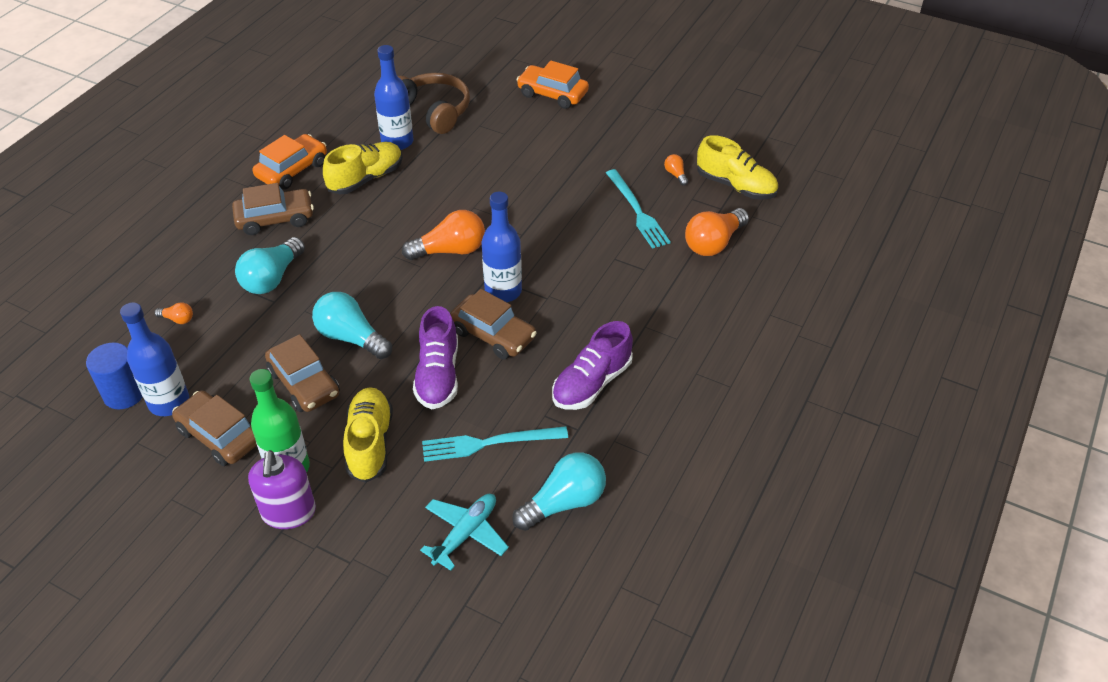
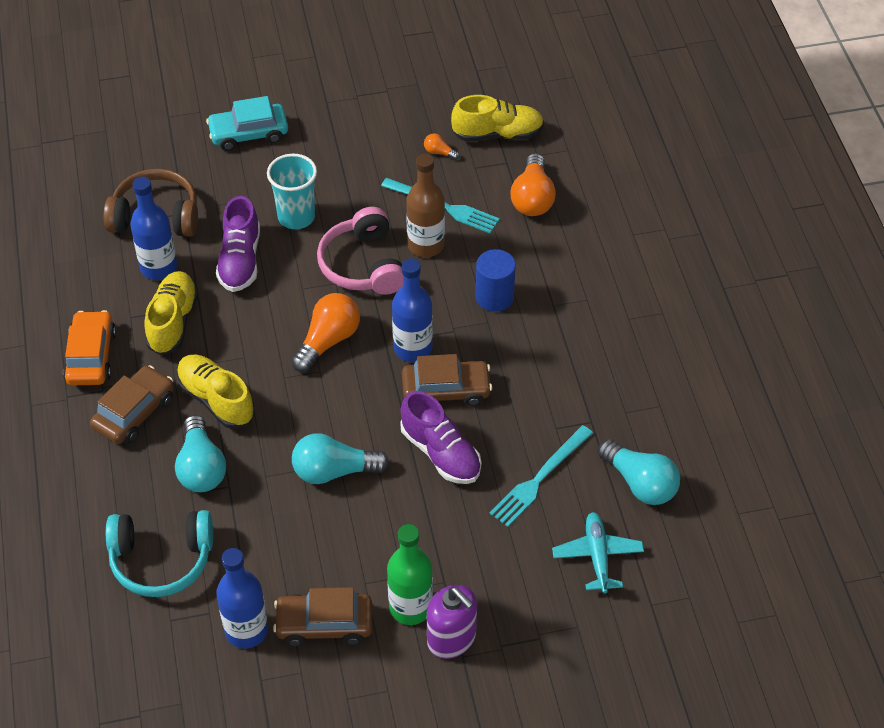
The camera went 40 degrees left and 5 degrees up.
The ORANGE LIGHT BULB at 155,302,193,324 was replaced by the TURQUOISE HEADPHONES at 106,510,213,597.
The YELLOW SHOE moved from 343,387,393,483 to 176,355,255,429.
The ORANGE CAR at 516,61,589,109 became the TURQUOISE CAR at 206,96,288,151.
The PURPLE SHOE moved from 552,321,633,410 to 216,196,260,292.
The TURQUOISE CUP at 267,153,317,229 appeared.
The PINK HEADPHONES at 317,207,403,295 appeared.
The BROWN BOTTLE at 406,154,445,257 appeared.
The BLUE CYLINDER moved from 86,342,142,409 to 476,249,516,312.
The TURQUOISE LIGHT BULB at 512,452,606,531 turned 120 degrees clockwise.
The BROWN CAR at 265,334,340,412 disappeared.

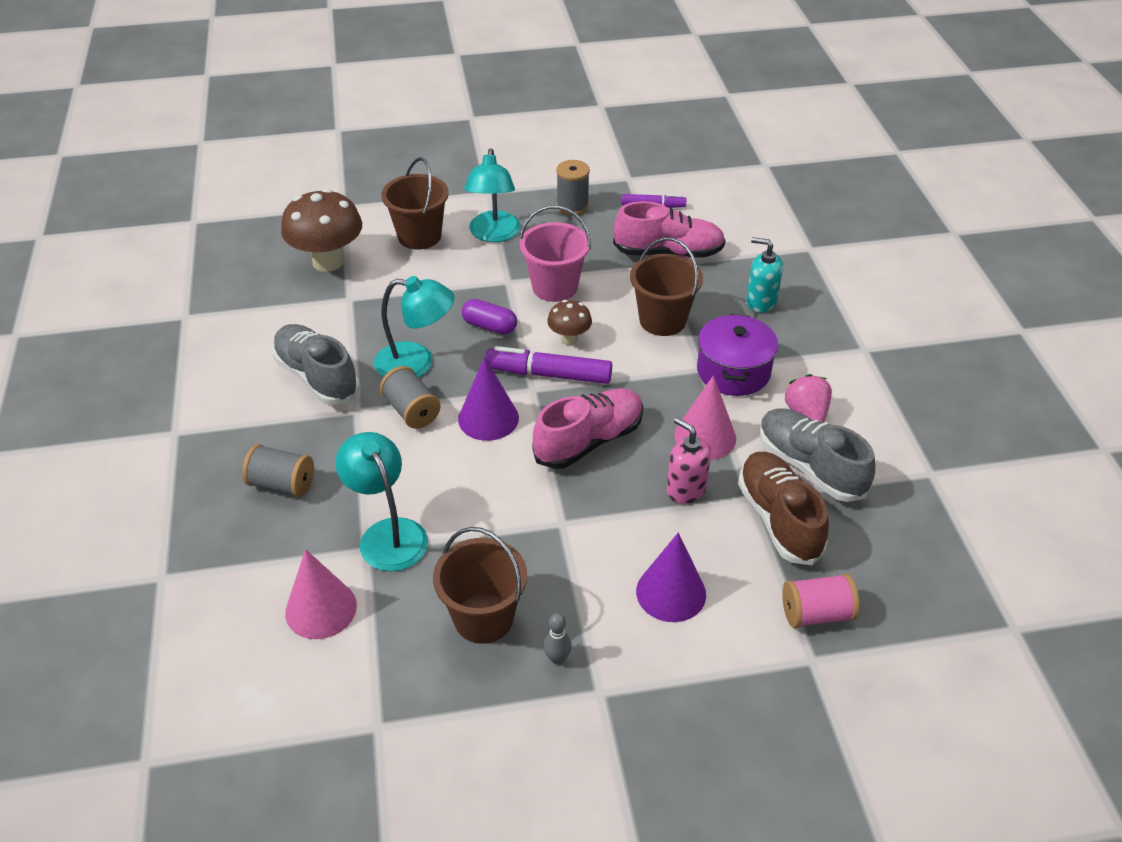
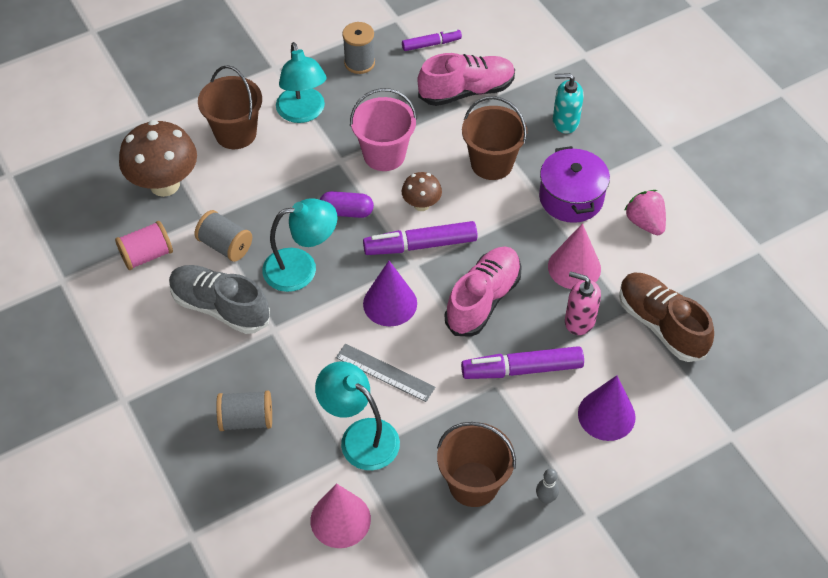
The camera went 20 degrees left and 10 degrees up.
The PINK SPOOL moved from 782,573,859,628 to 115,221,173,270.
The GREY SPOOL moved from 380,366,441,429 to 195,210,252,262.
The GREY RULER at 336,343,435,402 appeared.
The PURPLE MARKER at 461,346,584,379 appeared.
The GREY SHOE at 760,408,875,502 disappeared.

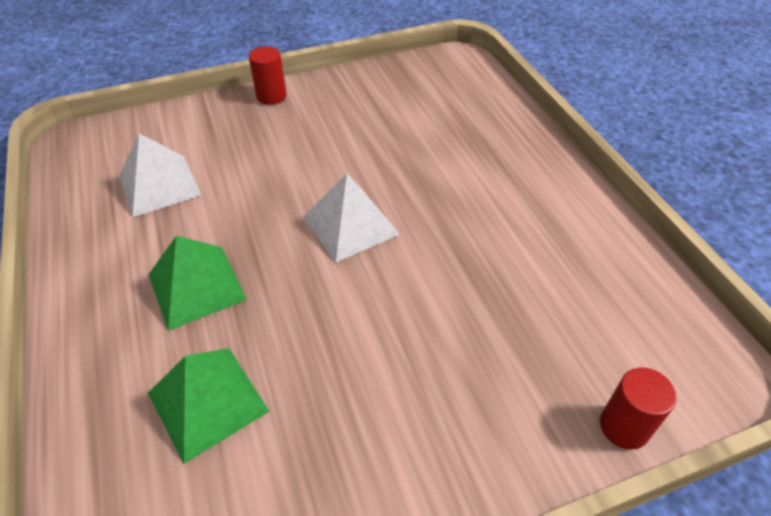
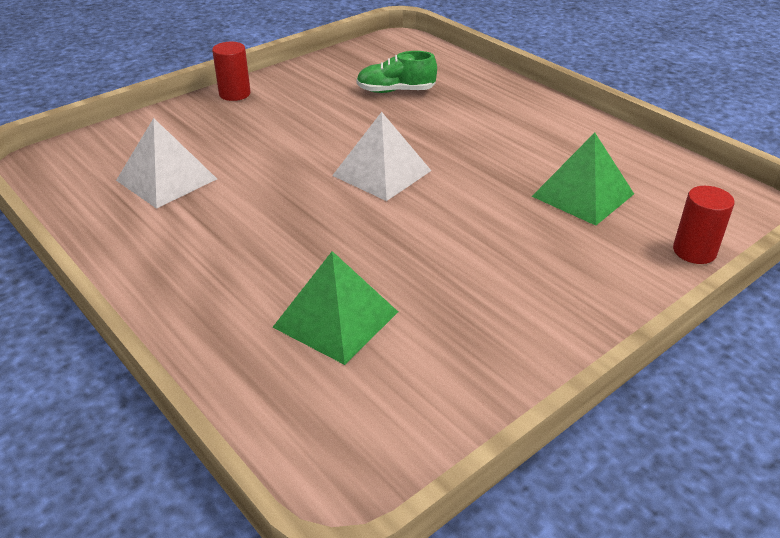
The camera went 20 degrees left and 10 degrees down.
The GREEN SHOE at 356,51,437,93 appeared.
The GREEN PYRAMID moved from 149,235,247,331 to 532,133,634,226.

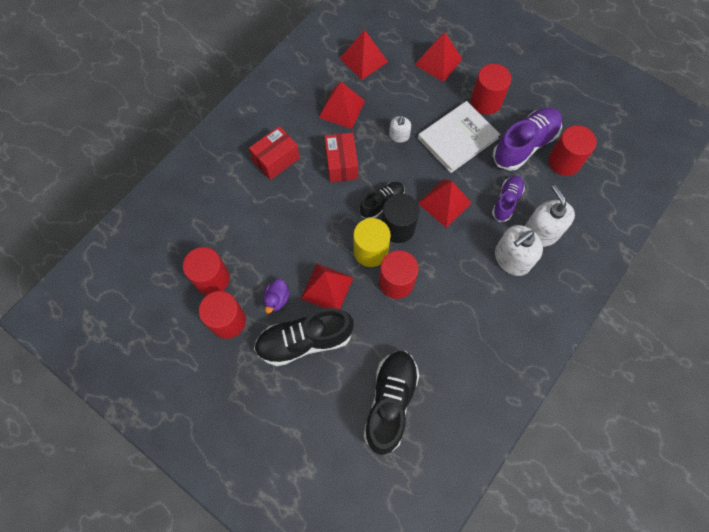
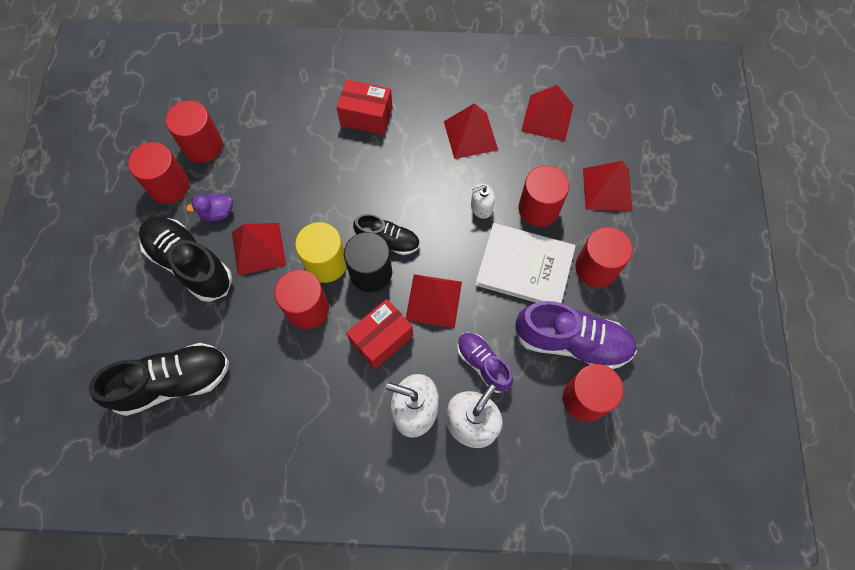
The camera went 55 degrees right and 0 degrees up.
The RED BOX moved from 325,132,358,182 to 346,299,413,370.
The PURPLE SHOE at 492,176,525,222 turned 120 degrees counterclockwise.
The RED CYLINDER at 519,165,569,227 appeared.

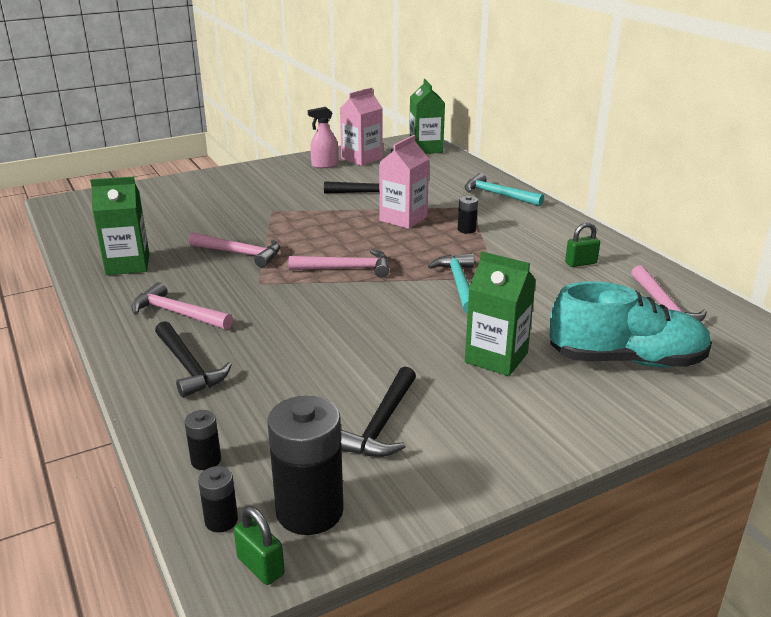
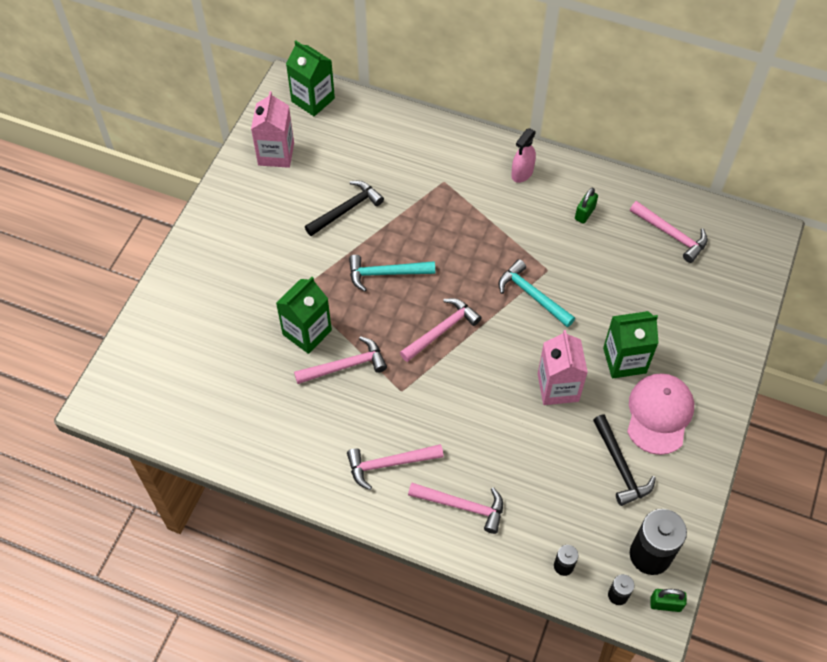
The camera went 40 degrees left and 30 degrees up.
The GREEN CARTON moved from 90,177,150,275 to 276,277,332,354.
The TURQUOISE HAMMER moved from 464,173,544,206 to 349,255,435,292.
The BLACK HAMMER at 155,321,232,398 became the PINK HAMMER at 408,483,503,534.
The PINK SPRAY BOTTLE moved from 308,107,339,168 to 511,129,536,183.
The PINK CARTON moved from 379,135,429,229 to 538,330,588,405.
The PINK CAP at 627,373,694,455 appeared.
The BLACK BATTERY at 458,196,478,234 disappeared.
The TURQUOISE SHOE at 549,281,712,368 disappeared.

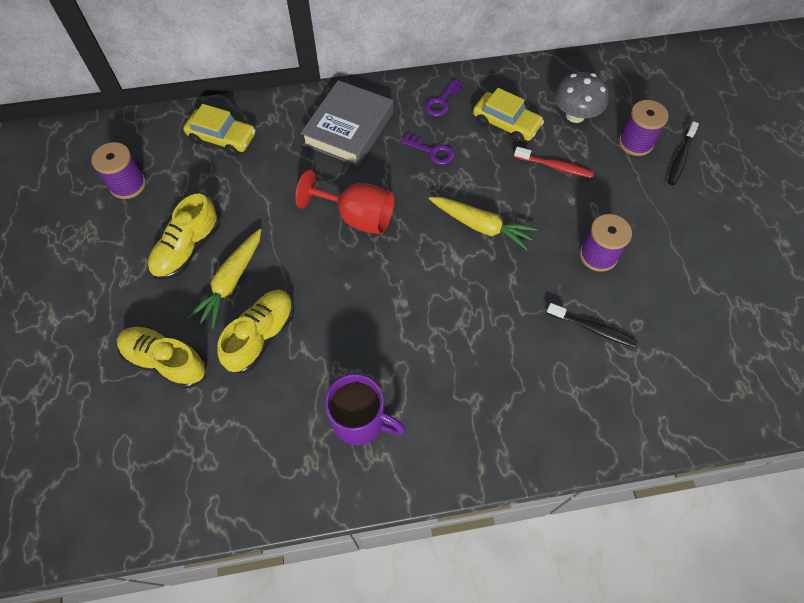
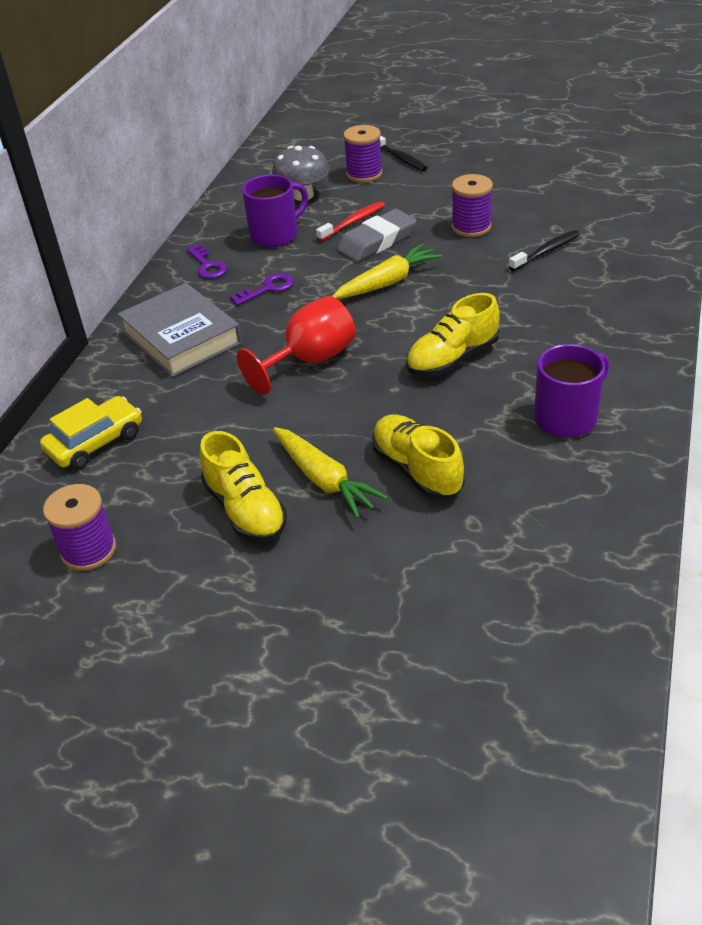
The camera went 60 degrees left and 20 degrees down.
The YELLOW CAR at 473,88,544,143 was replaced by the PURPLE MUG at 242,175,308,247.
The GREY ERASER at 337,209,416,262 appeared.
The YELLOW SHOE moved from 117,327,207,389 to 406,293,500,377.

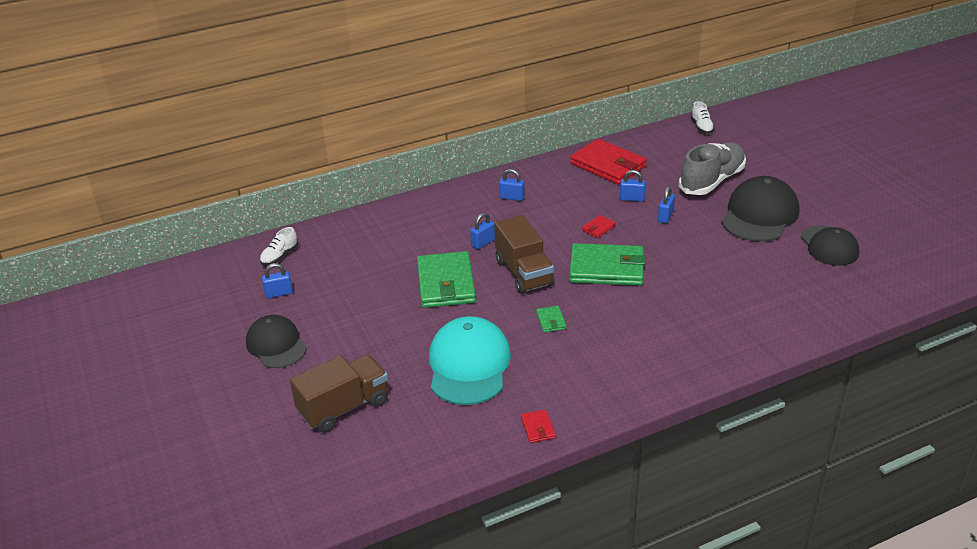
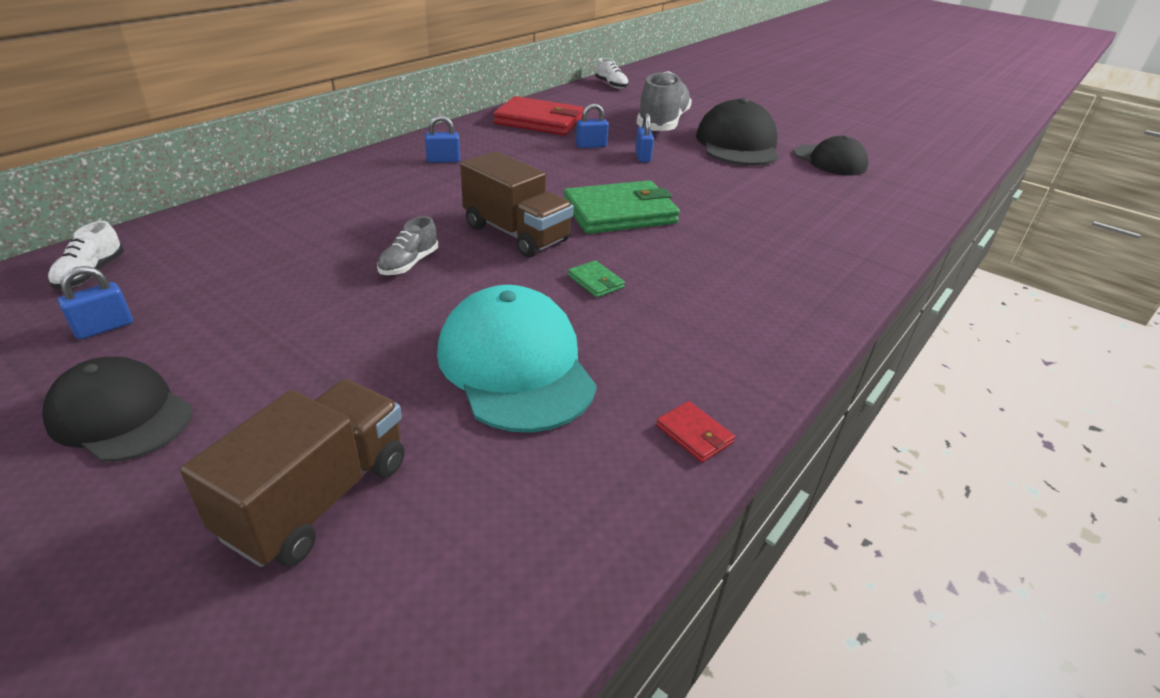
The camera went 30 degrees left and 0 degrees up.
The GREEN WALLET at 417,251,476,308 was replaced by the GREY SHOE at 377,216,438,275.
The BLUE PADLOCK at 470,213,495,249 disappeared.
The RED WALLET at 582,215,616,238 disappeared.

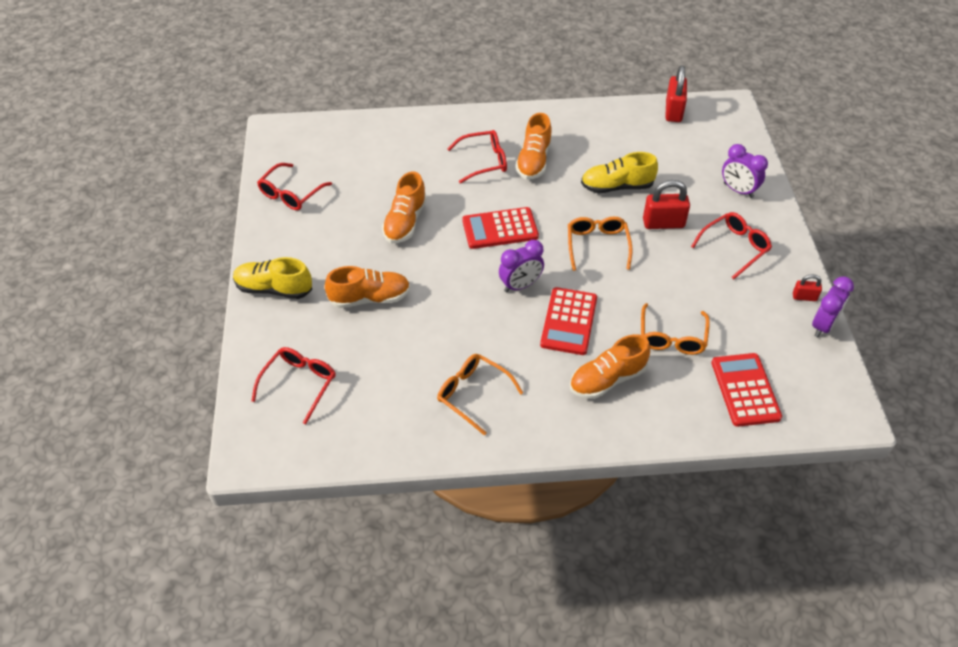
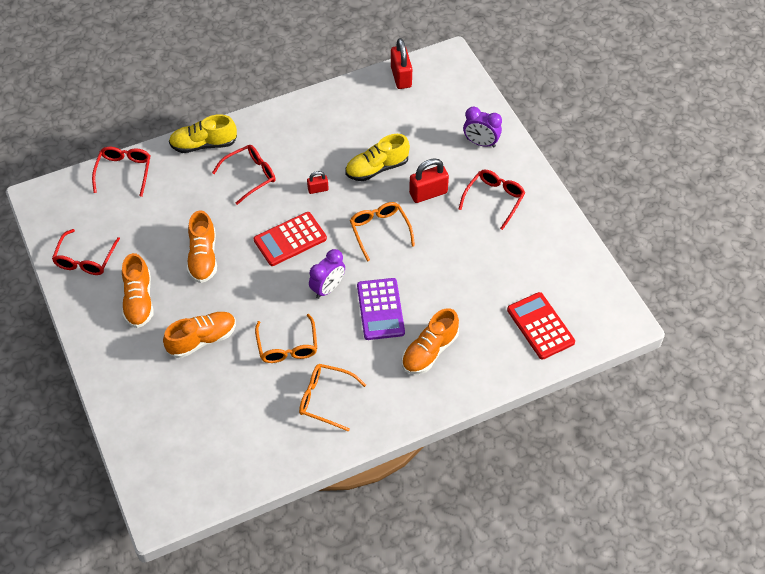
The camera went 20 degrees left and 5 degrees up.
The RED GLASSES moved from 251,347,336,424 to 92,147,150,197.
The ORANGE SHOE moved from 515,113,552,180 to 122,253,154,328.
The YELLOW SHOE moved from 233,257,312,299 to 169,114,237,153.
The ORANGE GLASSES moved from 641,303,710,355 to 255,314,317,363.
The RED PADLOCK moved from 793,274,822,301 to 307,171,329,194.
The RED CALCULATOR at 540,287,597,355 became the PURPLE CALCULATOR at 357,278,405,340.
The PURPLE CLOCK at 812,276,854,337 disappeared.

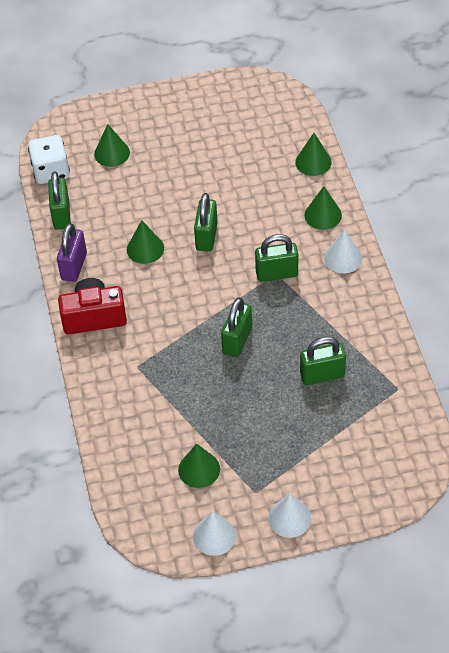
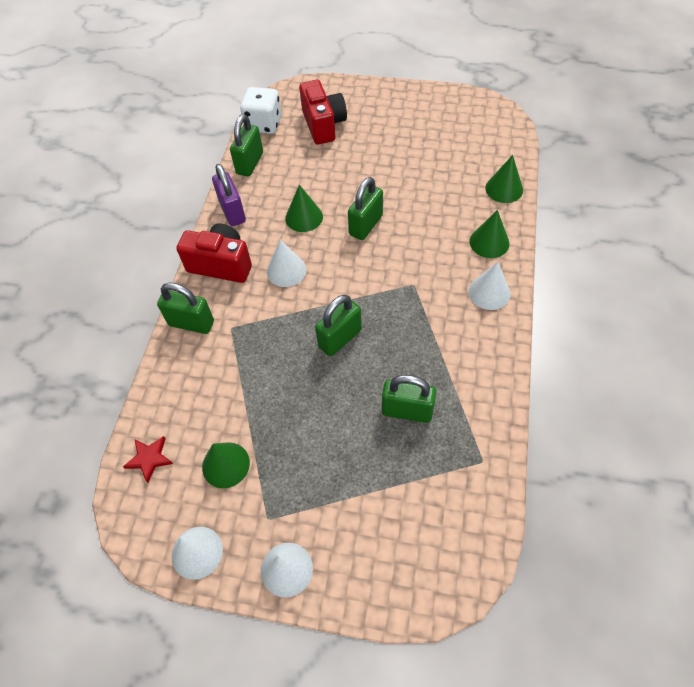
The camera went 25 degrees right and 5 degrees up.
The RED STAR at 123,436,173,483 appeared.
The GREEN PADLOCK moved from 255,234,298,282 to 157,283,214,334.
The PURPLE PADLOCK at 57,223,87,282 turned 60 degrees counterclockwise.
The WHITE CONE at 267,240,306,287 appeared.
The GREEN CONE at 94,124,130,167 was replaced by the RED CAMERA at 299,80,347,145.

